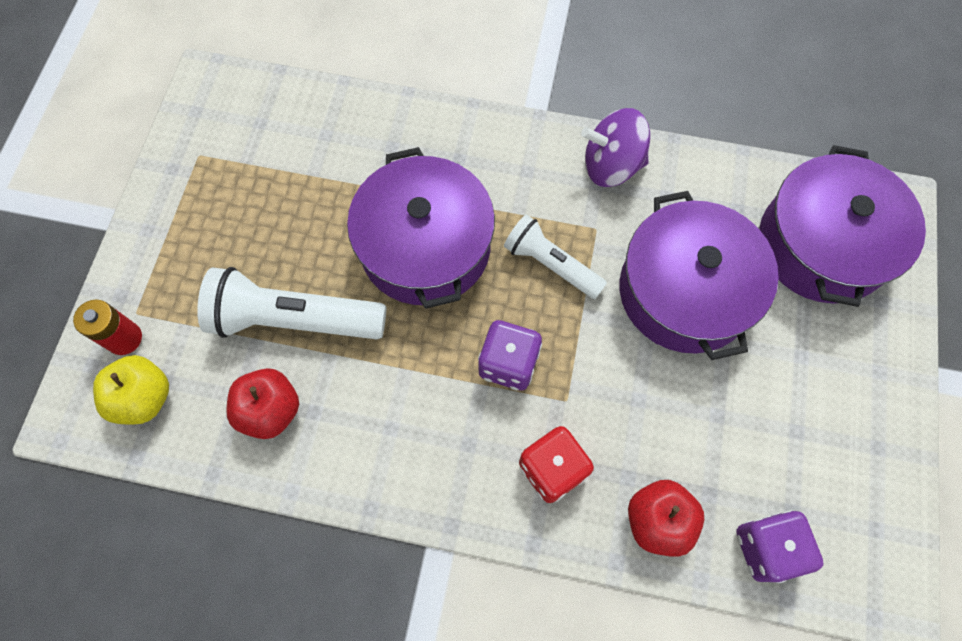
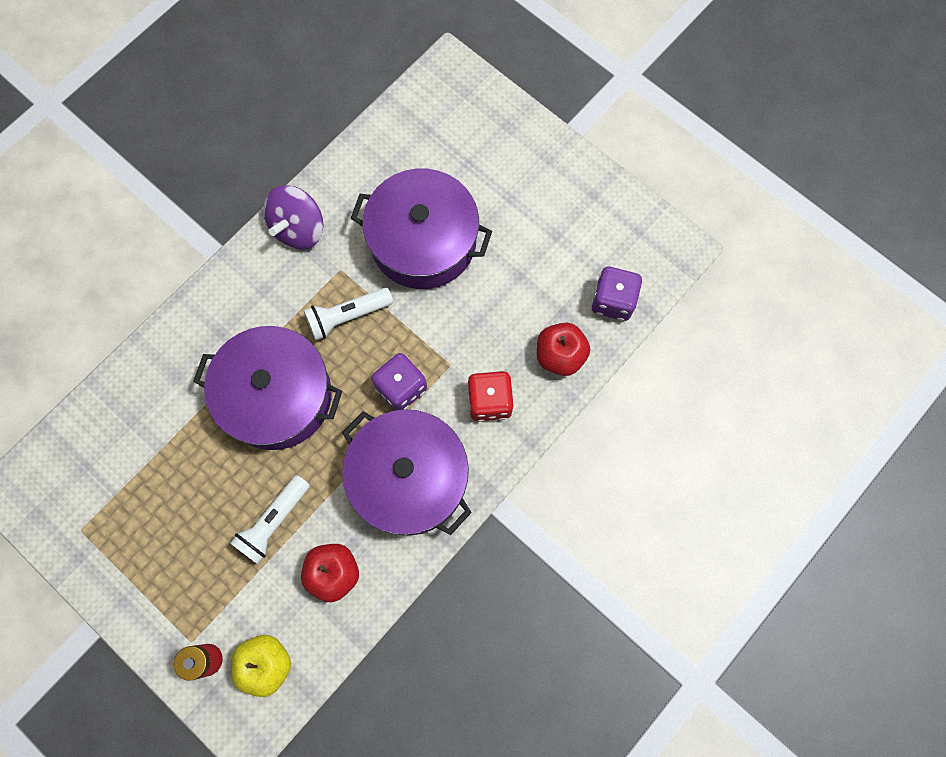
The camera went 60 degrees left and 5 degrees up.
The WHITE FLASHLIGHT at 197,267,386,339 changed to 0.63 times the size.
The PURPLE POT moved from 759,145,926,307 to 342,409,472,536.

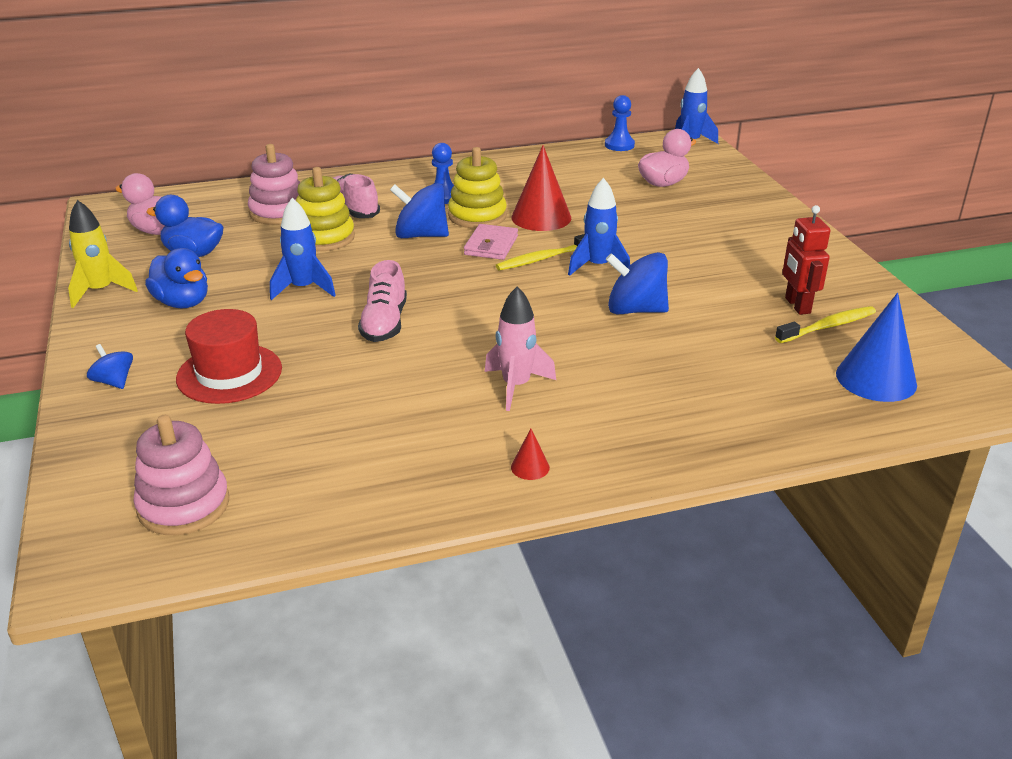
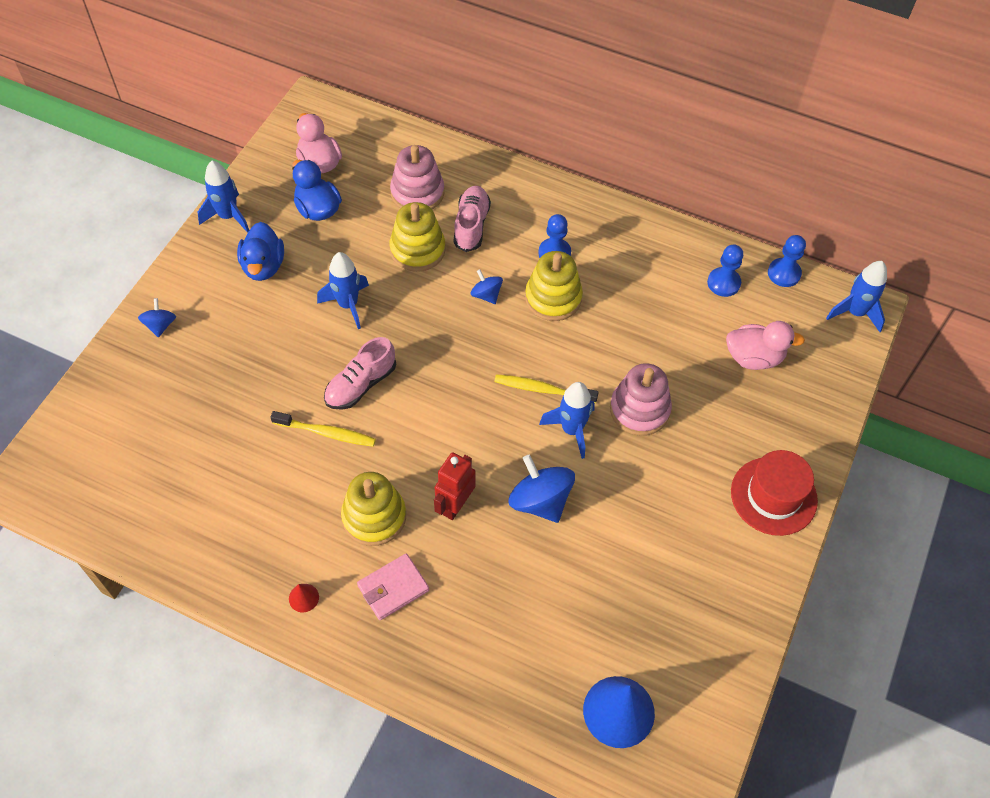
The camera went 40 degrees right and 25 degrees up.
The YELLOW ROCKET at 68,200,138,308 became the BLUE ROCKET at 198,161,249,233.
The YELLOW TOOTHBRUSH moved from 775,306,876,343 to 270,411,376,447.
The PINK ROCKET at 485,287,556,411 was replaced by the YELLOW STACKING TOY at 341,472,406,546.
The PINK WALLET moved from 464,224,518,260 to 357,553,429,620.
The RED ROBOT moved from 782,205,830,315 to 434,452,476,520.
The BLUE SPINNING TOP at 390,183,449,238 changed to 0.56 times the size.
The PINK STACKING TOY moved from 133,415,229,535 to 610,363,672,436.
The BLUE PAWN at 707,245,743,297 appeared.
The RED HAT moved from 176,309,282,404 to 731,450,818,536.
The RED CONE at 511,145,571,231 disappeared.

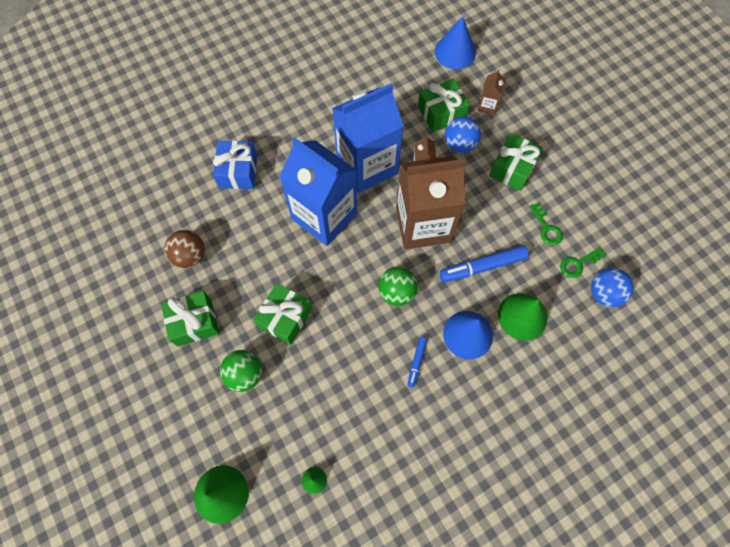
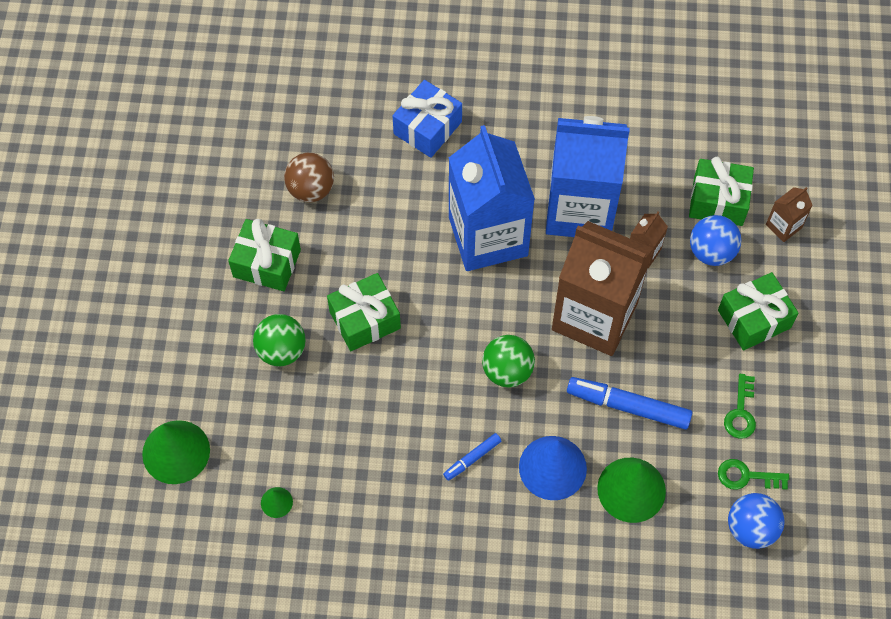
The camera went 35 degrees right and 5 degrees down.
The BLUE CONE at 435,16,476,69 disappeared.

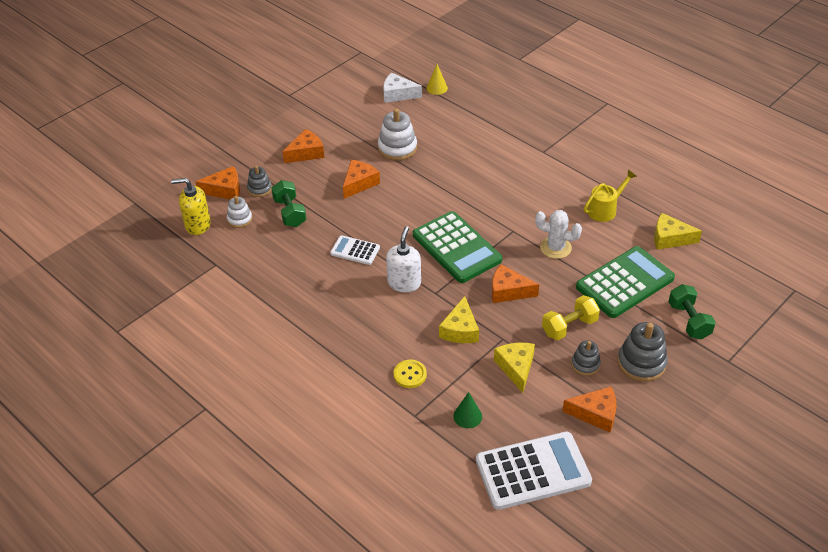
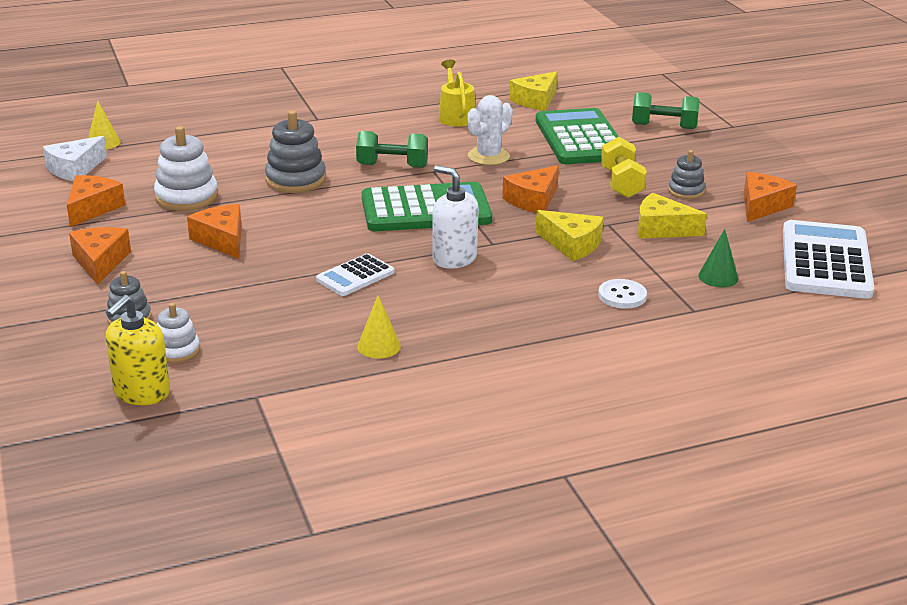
The camera went 65 degrees left and 15 degrees down.
The ORANGE CHEESE moved from 195,166,240,199 to 67,175,125,227.
The GREY STACKING TOY moved from 617,322,668,382 to 265,110,326,193.
The GREEN DUMBBELL moved from 271,180,307,227 to 356,131,428,168.
The YELLOW CONE at 357,296,401,359 appeared.
The YELLOW BUTTON at 394,360,427,388 became the WHITE BUTTON at 598,279,647,309.

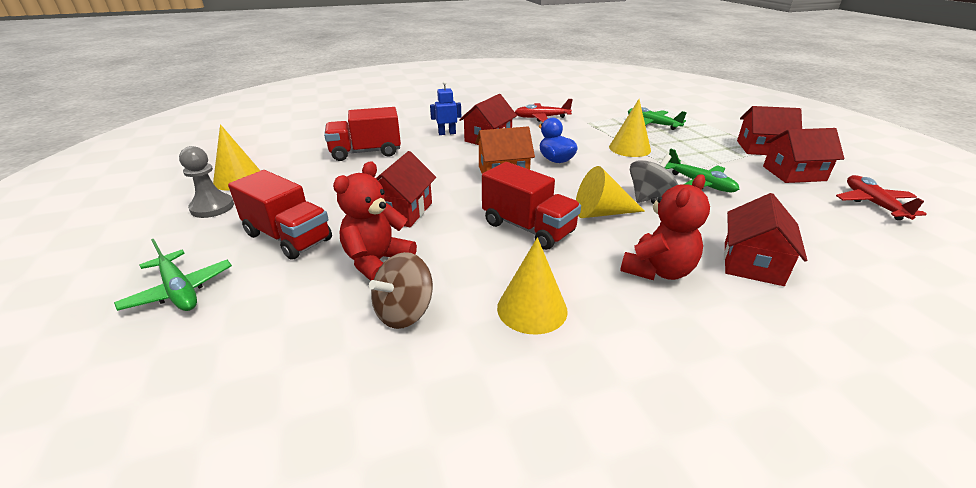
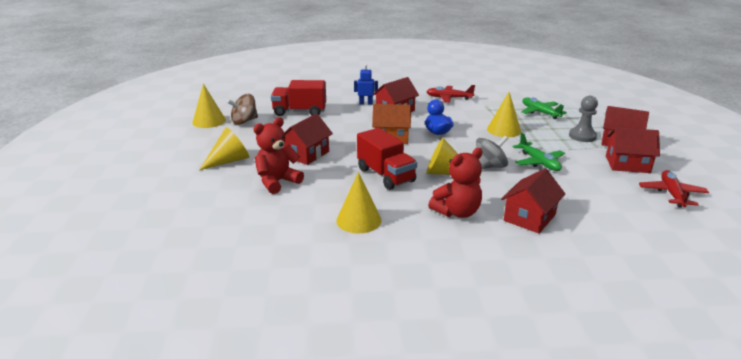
The camera went 15 degrees right and 5 degrees down.
The RED TRUCK at 228,170,332,260 was replaced by the YELLOW CONE at 199,127,249,170.
The BROWN SPINNING TOP moved from 369,252,433,329 to 227,94,258,125.
The GREY PAWN moved from 179,146,234,218 to 569,96,598,142.
The GREEN PLANE at 114,239,232,311 disappeared.

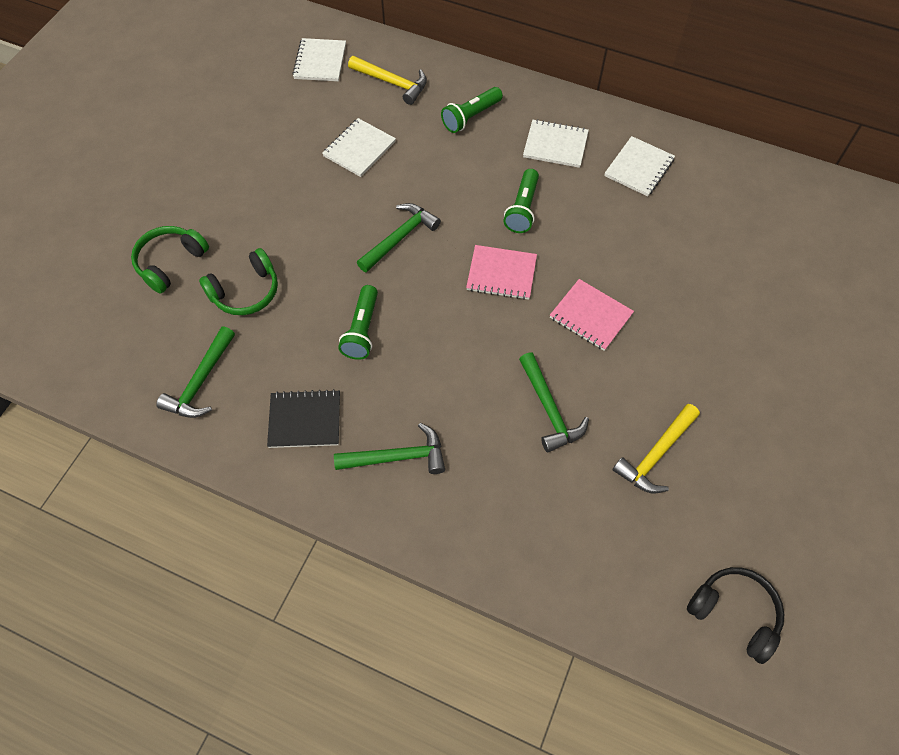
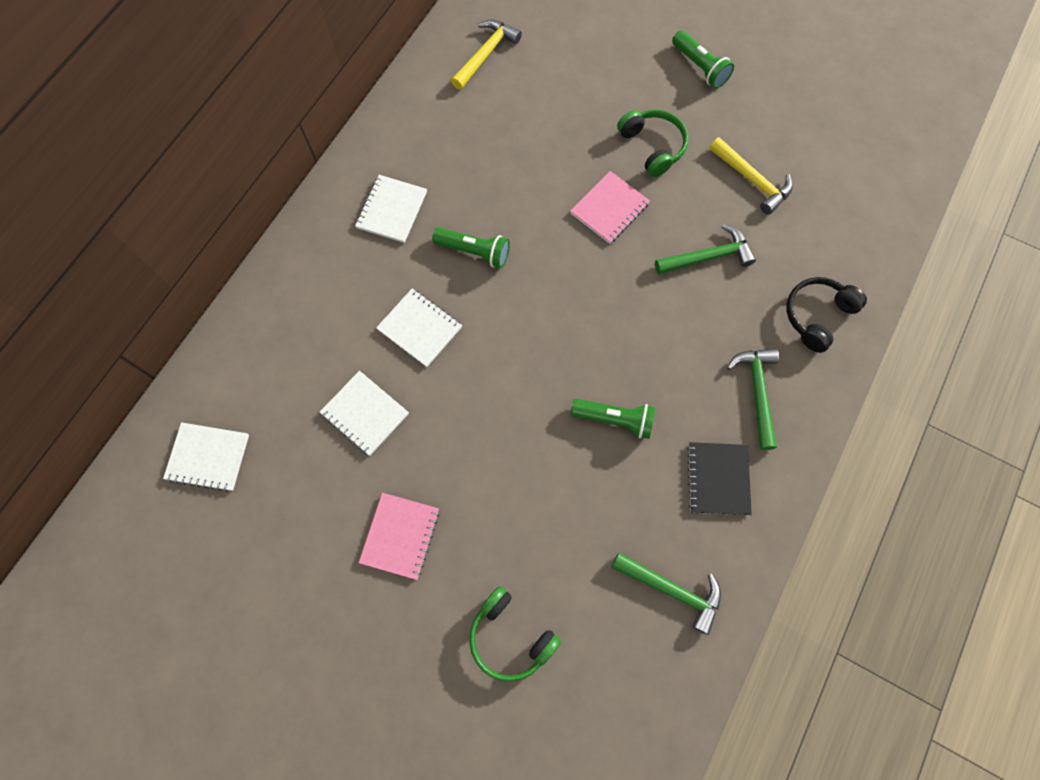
The camera went 85 degrees left and 10 degrees up.
The PINK NOTEBOOK moved from 466,245,537,300 to 359,493,439,580.
The WHITE NOTEBOOK moved from 604,136,675,196 to 376,288,462,367.
The YELLOW HAMMER moved from 348,56,427,105 to 451,20,522,90.
The GREEN HEADPHONES moved from 199,248,278,315 to 617,109,688,177.
The GREEN FLASHLIGHT moved from 441,87,503,133 to 672,30,734,89.
The BLACK HEADPHONES moved from 687,567,785,664 to 786,277,867,353.
The GREEN HAMMER at 357,203,441,273 disappeared.

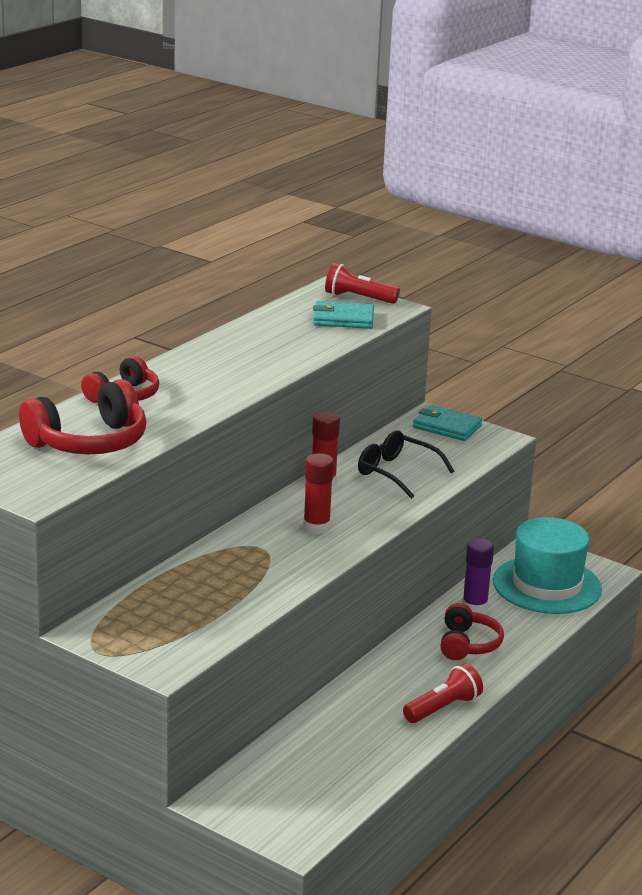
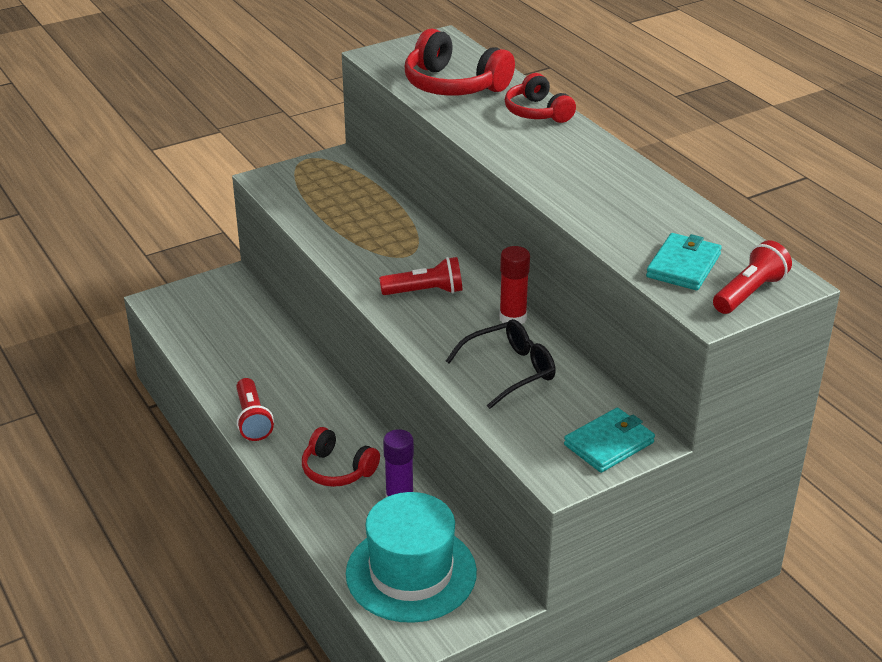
The camera went 115 degrees right and 10 degrees up.
The RED GLUE STICK at 303,453,334,534 was replaced by the RED FLASHLIGHT at 379,257,462,295.
The RED HEADPHONES at 19,379,146,454 turned 45 degrees counterclockwise.

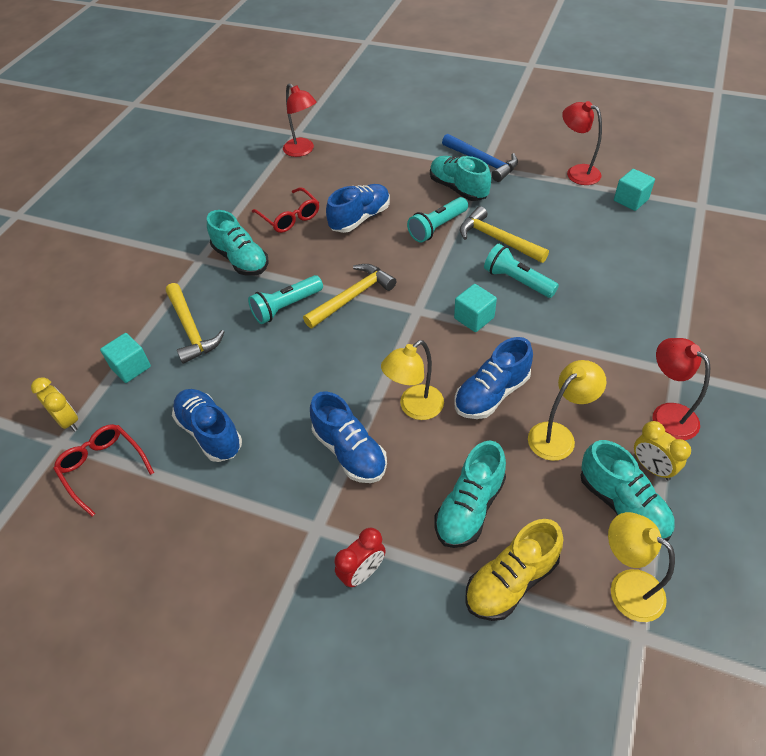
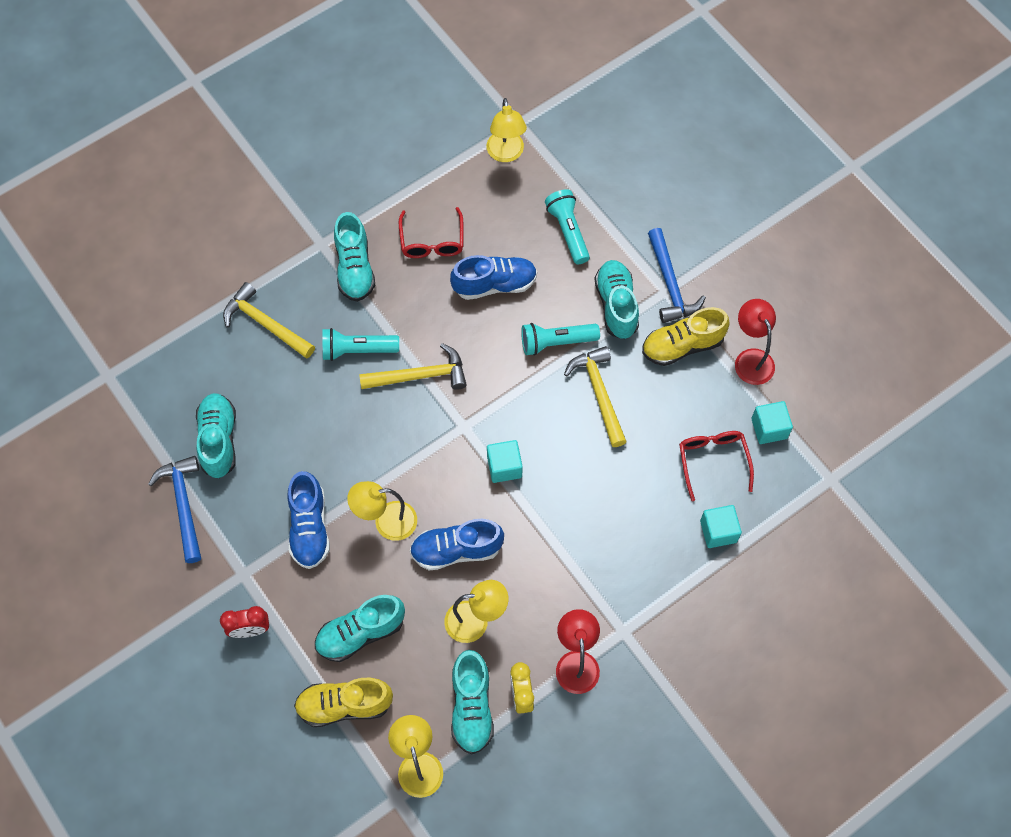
The camera went 30 degrees right and 15 degrees up.
The BLUE HAMMER at 148,456,201,563 appeared.
The BLUE SHOE at 172,389,242,462 became the TURQUOISE SHOE at 196,393,236,478.
The YELLOW HAMMER at 166,283,224,364 turned 120 degrees clockwise.
The RED LAMP at 283,83,316,157 became the YELLOW LAMP at 487,98,527,162.
The TURQUOISE FLASHLIGHT moved from 484,244,559,298 to 545,189,590,264.
The YELLOW SHOE at 642,307,730,366 appeared.
The RED GLASSES moved from 53,424,154,517 to 679,431,754,501.
The TURQUOISE CUBE moved from 100,333,151,383 to 700,505,742,548.
The YELLOW CLOCK at 31,378,78,432 disappeared.

